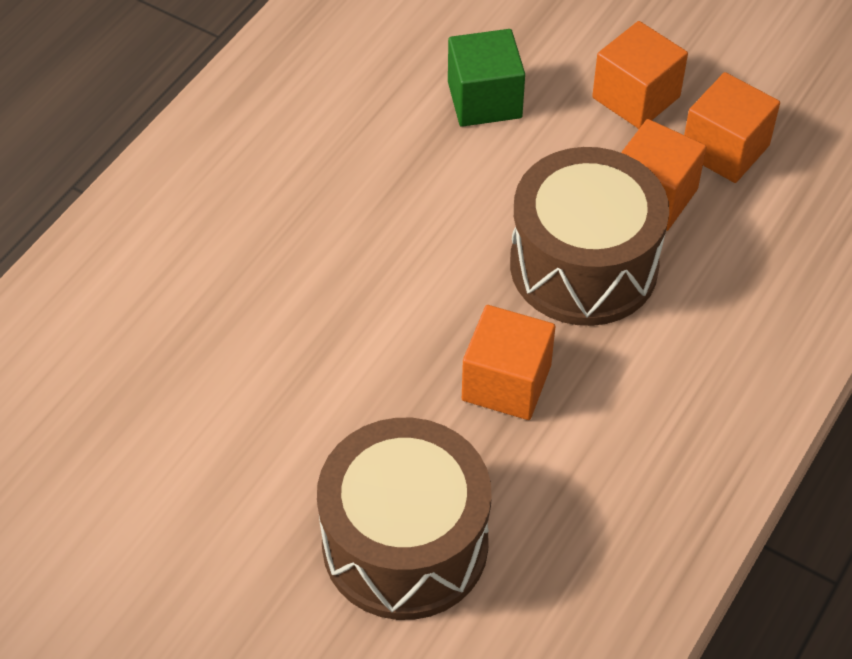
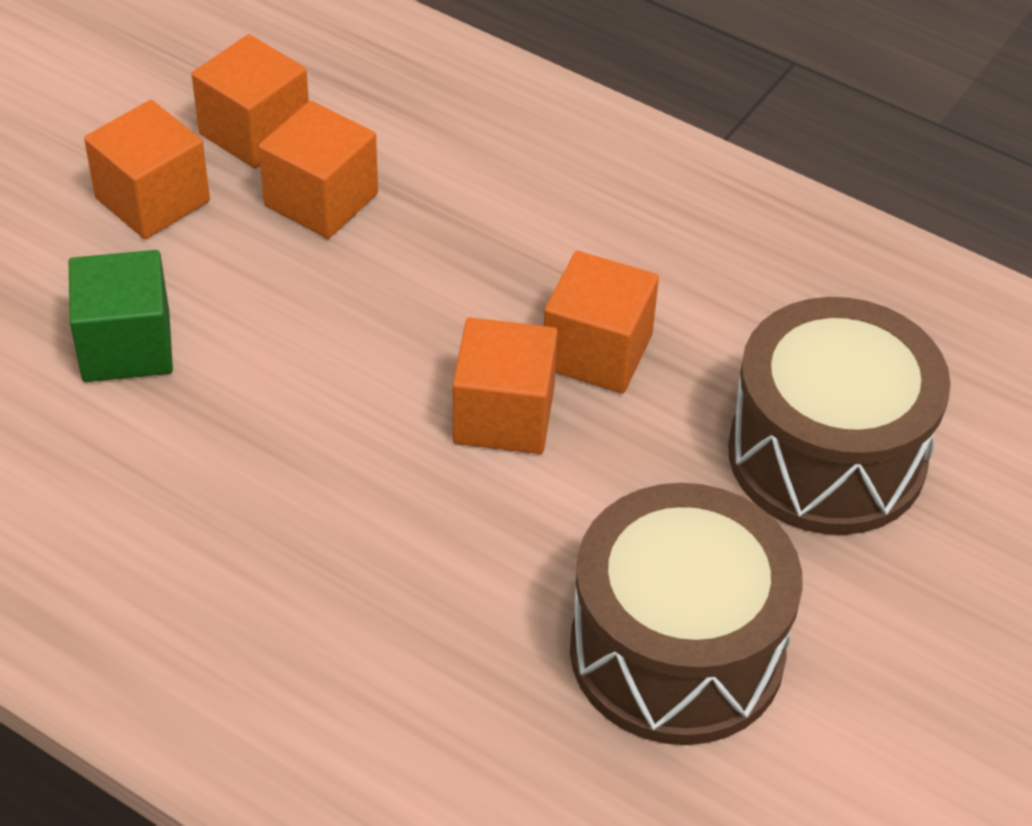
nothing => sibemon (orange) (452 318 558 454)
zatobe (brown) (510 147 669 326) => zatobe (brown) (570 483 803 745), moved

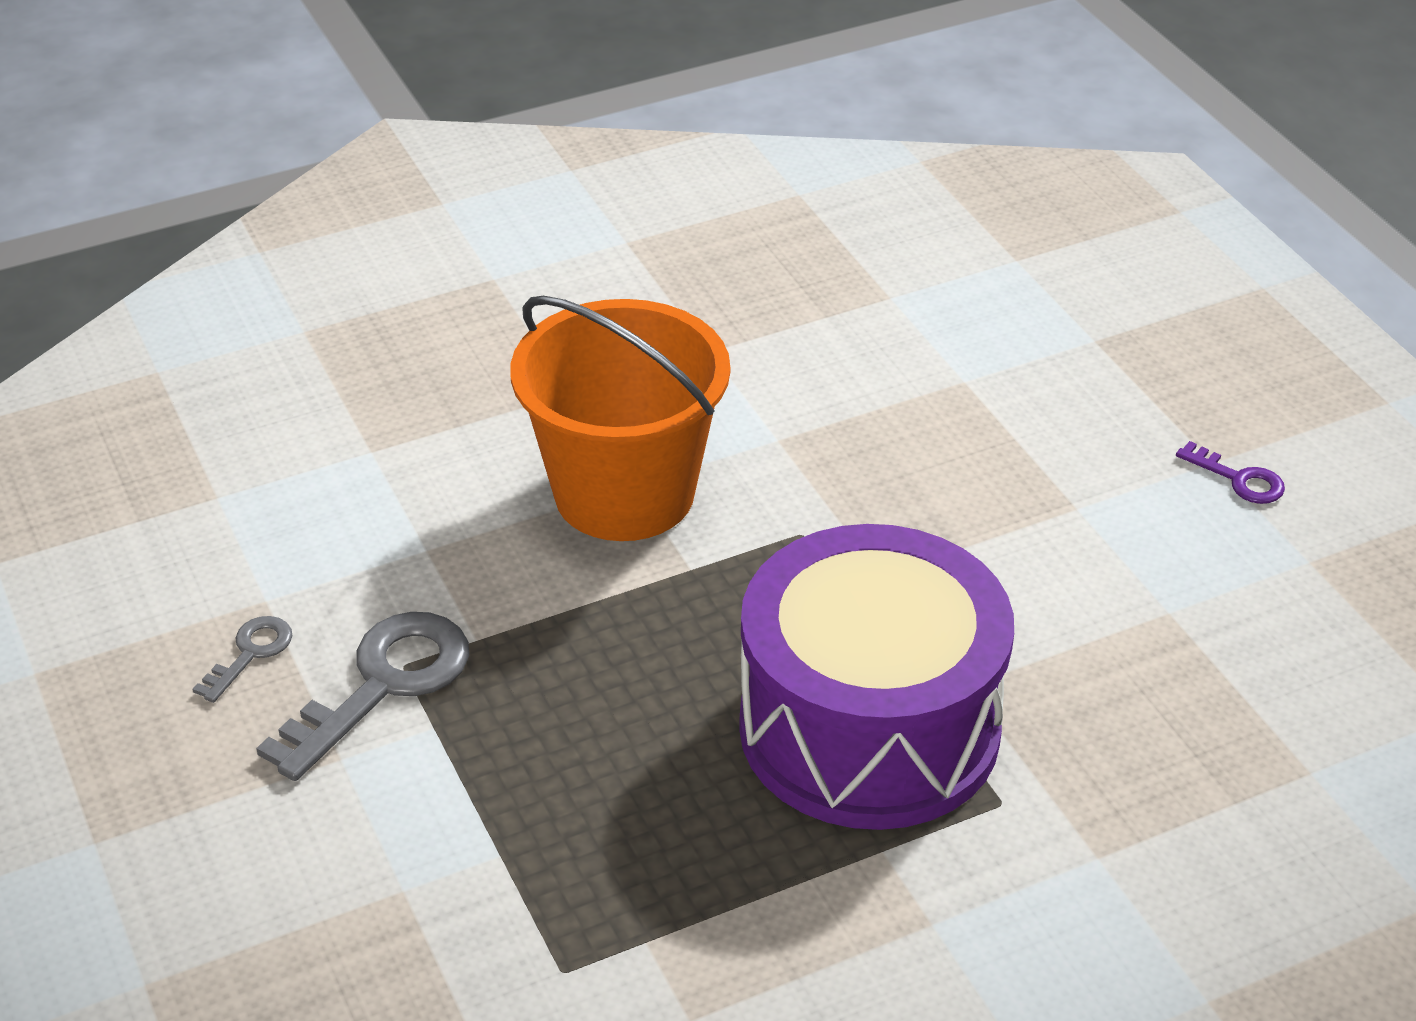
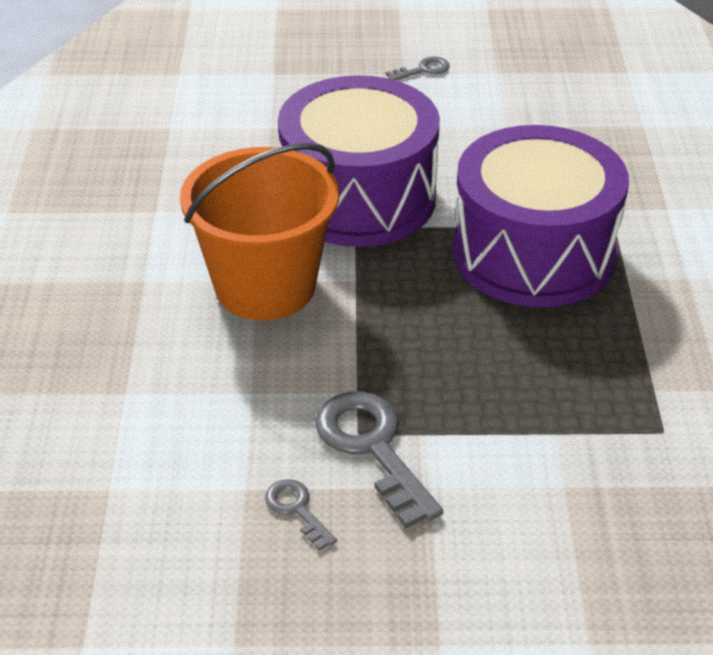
nothing => zatobe (purple) (278 75 440 247)
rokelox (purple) (1176 441 1285 504) => rokelox (grey) (385 56 450 80)

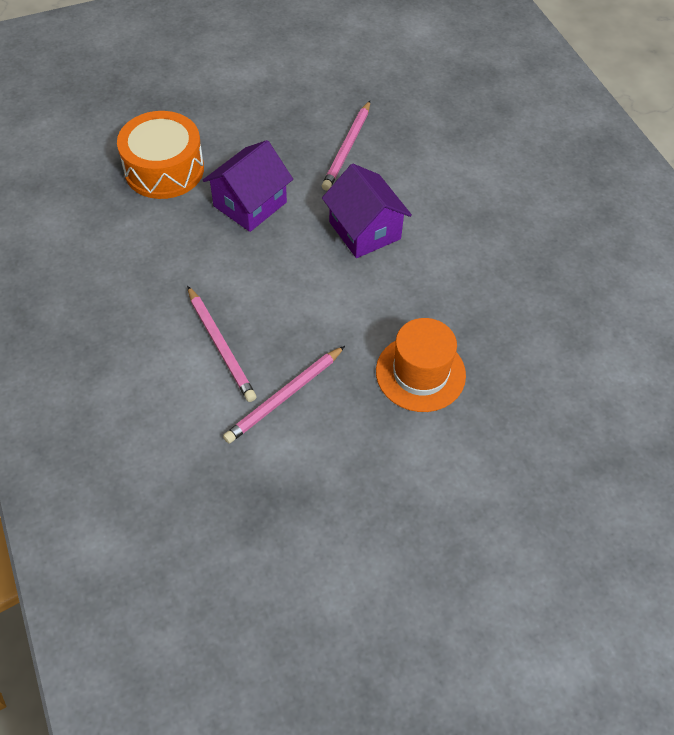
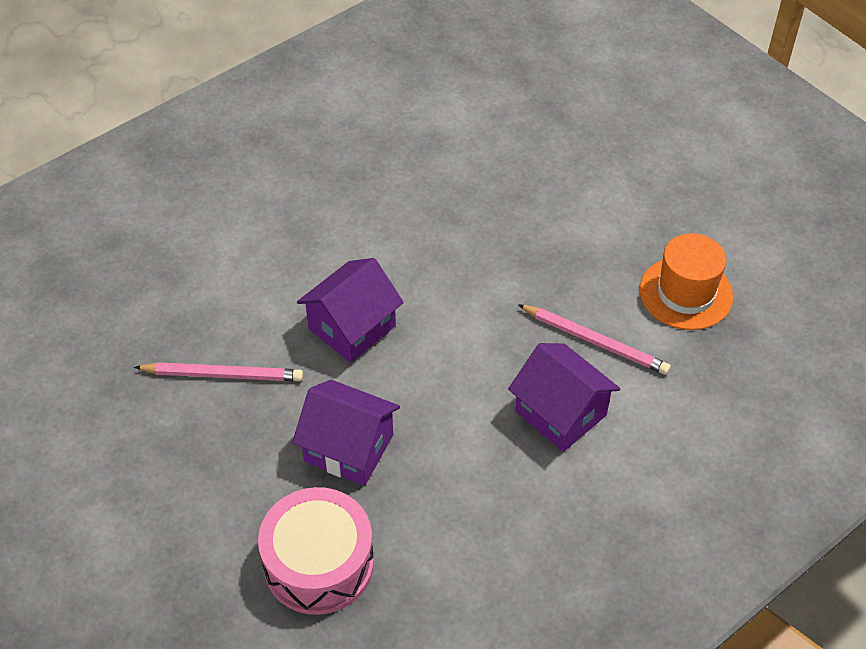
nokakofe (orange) (376 318 466 412) => nokakofe (orange) (640 233 733 330), moved
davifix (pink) (187 286 257 402) => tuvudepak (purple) (508 343 621 452)
zatobe (orange) (117 111 204 199) => zatobe (pink) (258 487 374 615)

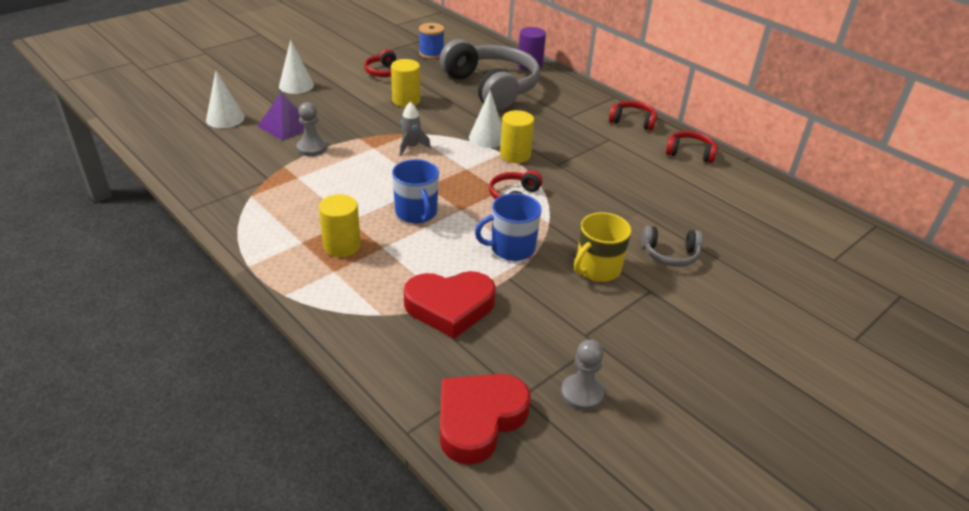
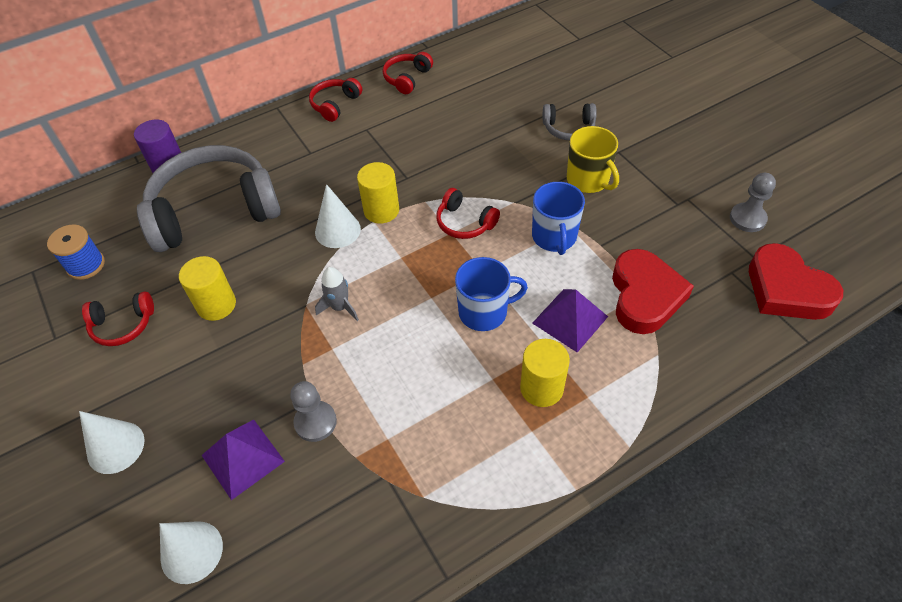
nothing => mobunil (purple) (532 289 608 352)
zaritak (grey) (642 226 703 267) => zaritak (grey) (543 103 597 140), 75 degrees clockwise

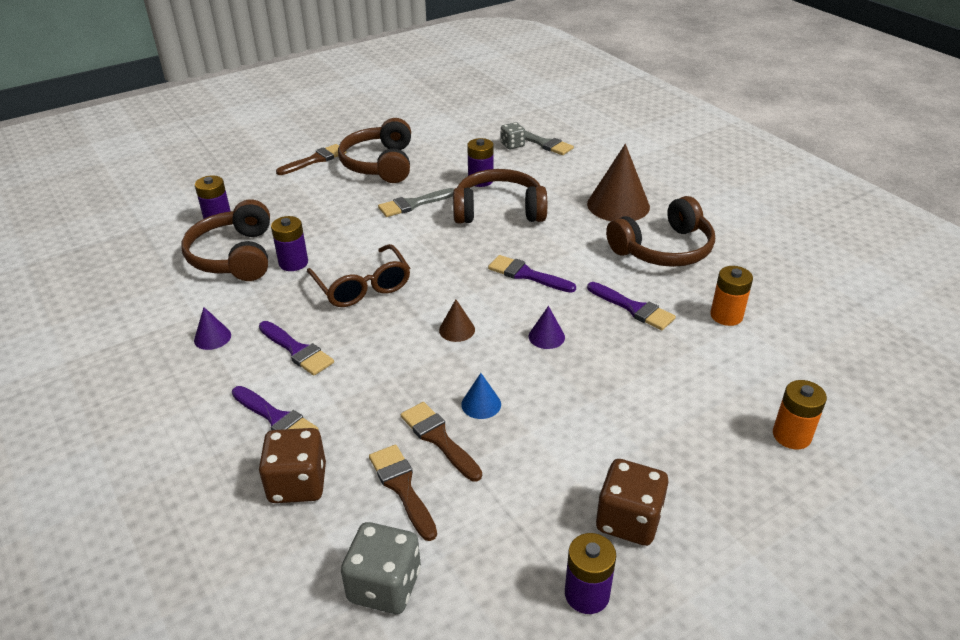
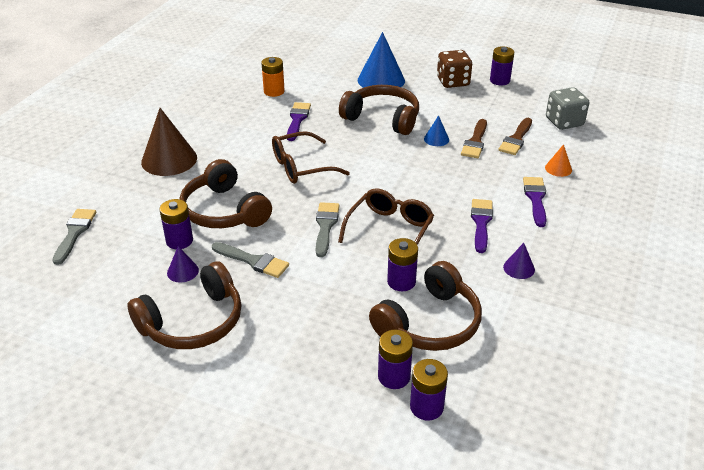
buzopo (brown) (276 144 347 175) => nothing
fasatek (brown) (439 300 475 342) => nothing
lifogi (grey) (501 122 525 149) => nothing
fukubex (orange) (773 380 827 450) => nothing
nothing => buzopo (grey) (316 202 339 257)
nothing => fasatek (blue) (358 32 405 88)
nothing => fukubex (purple) (410 359 448 420)
fasatek (purple) (529 306 565 349) => fasatek (purple) (167 246 199 283), moved
zaritak (brown) (606 196 715 267) => zaritak (brown) (339 85 419 135), moved
lifogi (brown) (259 428 326 503) => fasatek (orange) (545 144 572 177)
buzopo (purple) (488 255 576 293) => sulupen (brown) (272 131 350 184)

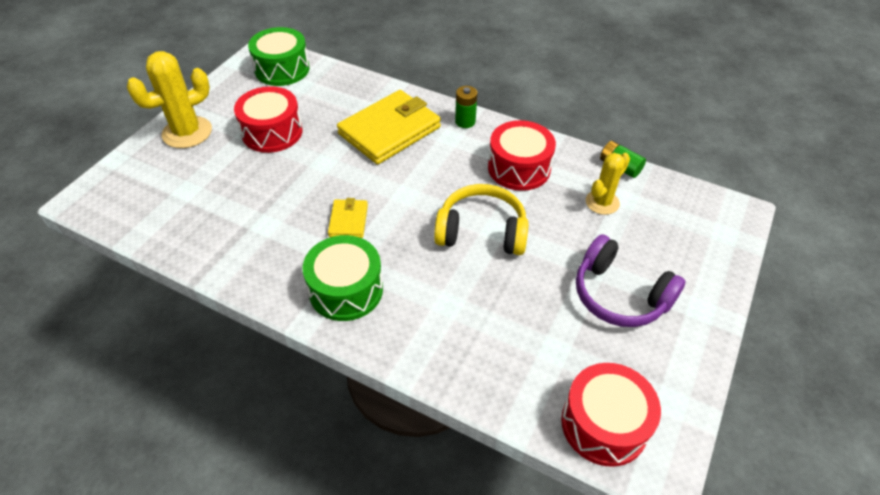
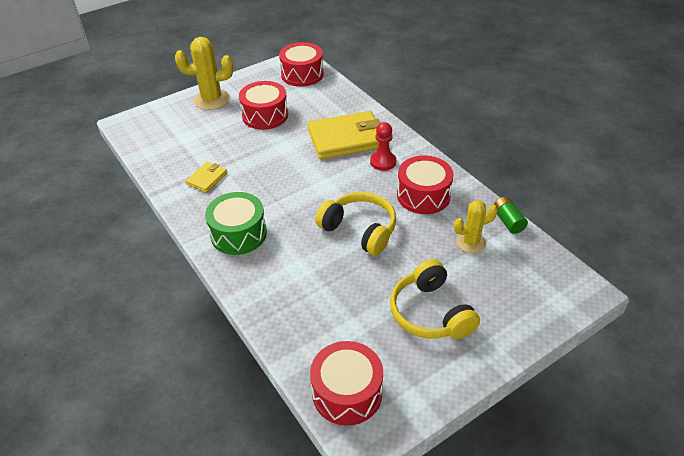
fukubex (green) (455 86 477 128) => nothing
nothing => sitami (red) (370 122 396 171)
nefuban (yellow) (328 198 368 238) => nefuban (yellow) (186 162 227 193), moved
zatobe (green) (248 27 310 86) => zatobe (red) (279 42 324 87)
zaritak (purple) (576 234 686 327) => zaritak (yellow) (390 259 480 339)

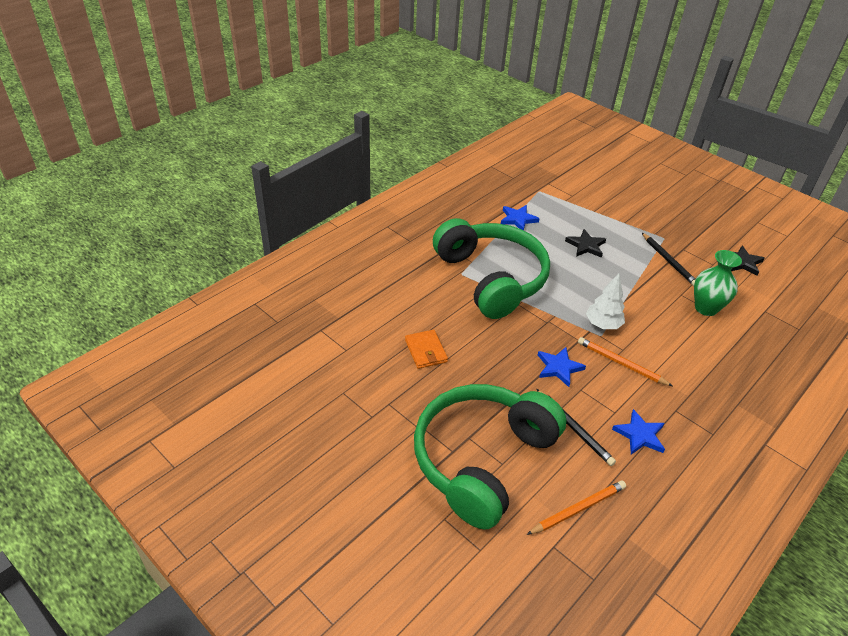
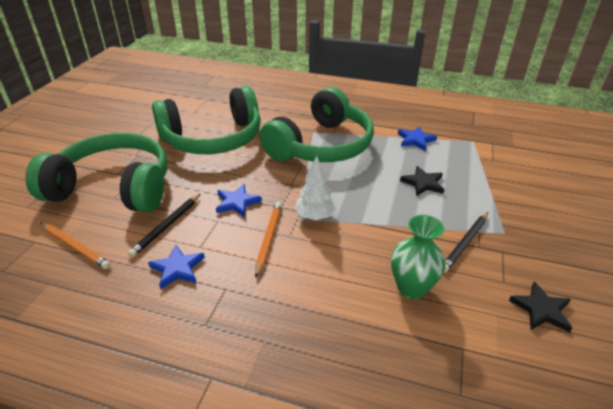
nefuban (orange) (405 330 448 369) => zaritak (green) (152 86 261 154)

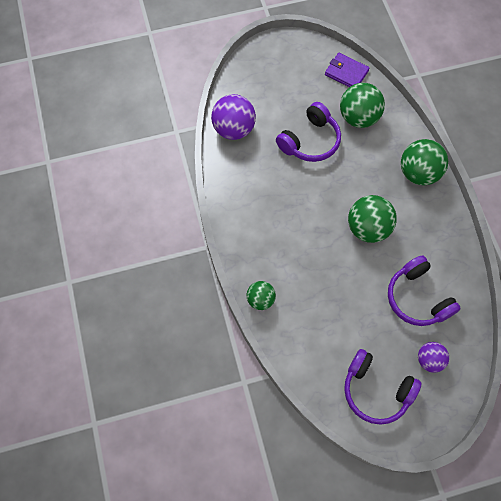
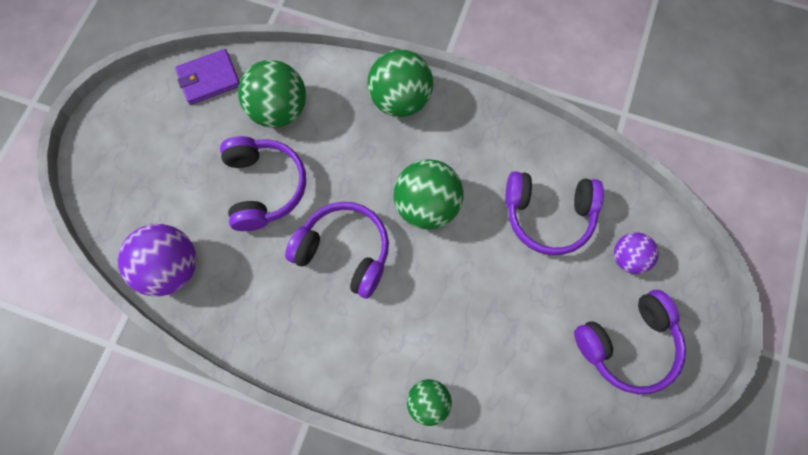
nothing => zaritak (purple) (285 202 389 298)

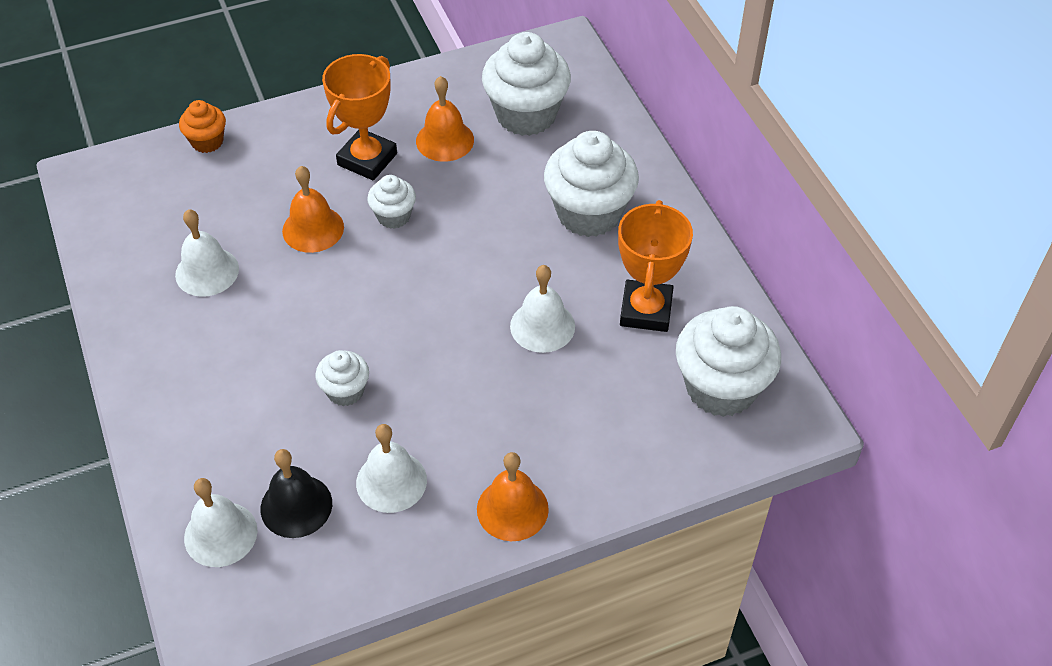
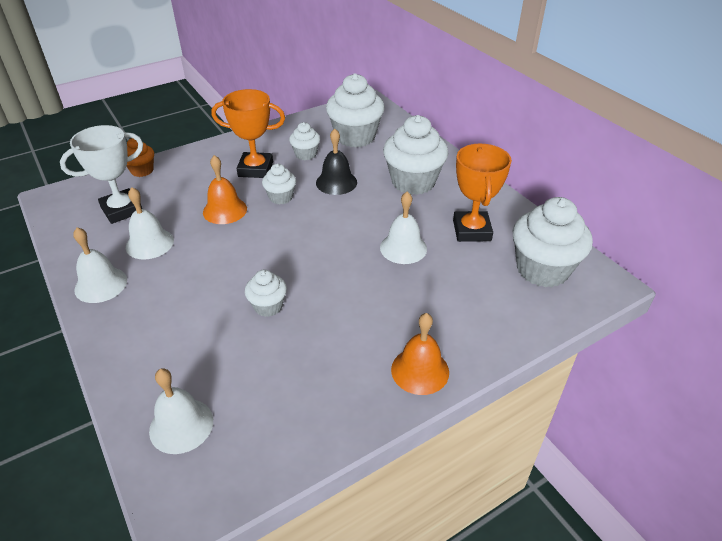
nothing => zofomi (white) (60 125 143 224)
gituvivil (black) (261 449 332 538) => gituvivil (black) (316 129 357 195), moved
gituvivil (white) (356 424 427 513) => gituvivil (white) (73 227 127 303), moved
gituvivil (orange) (416 76 474 162) => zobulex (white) (289 122 320 160)
zofomi (orange) (322 54 397 181) => zofomi (orange) (212 89 285 178), 75 degrees clockwise

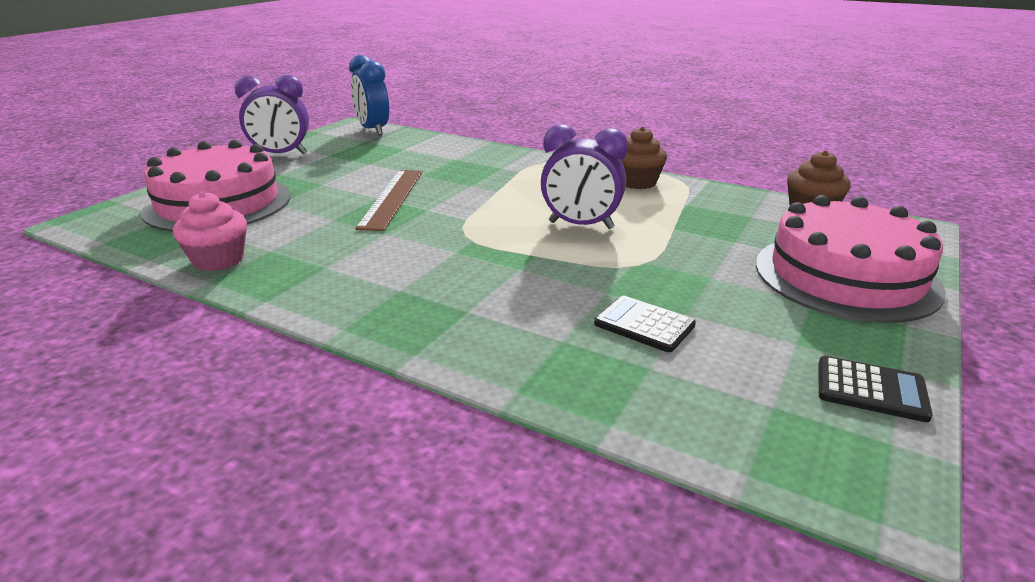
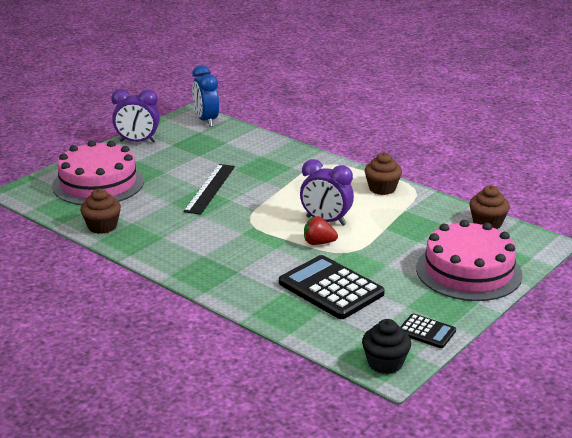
nothing => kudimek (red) (304 216 338 245)
nothing => zobulex (black) (362 319 411 374)
zobulex (pink) (173 191 247 271) => zobulex (brown) (80 189 121 234)
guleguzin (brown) (355 170 423 231) => guleguzin (black) (183 164 235 215)
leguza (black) (594 296 696 352) => leguza (black) (279 255 385 319), x1.94

